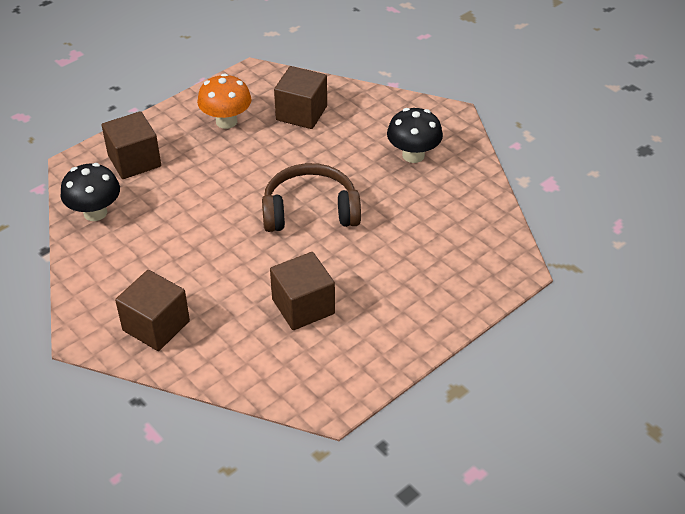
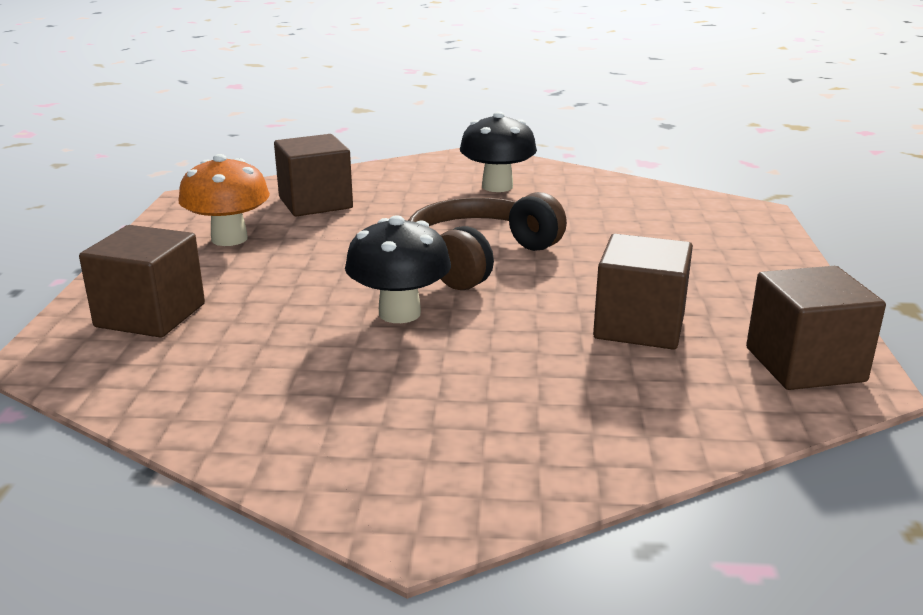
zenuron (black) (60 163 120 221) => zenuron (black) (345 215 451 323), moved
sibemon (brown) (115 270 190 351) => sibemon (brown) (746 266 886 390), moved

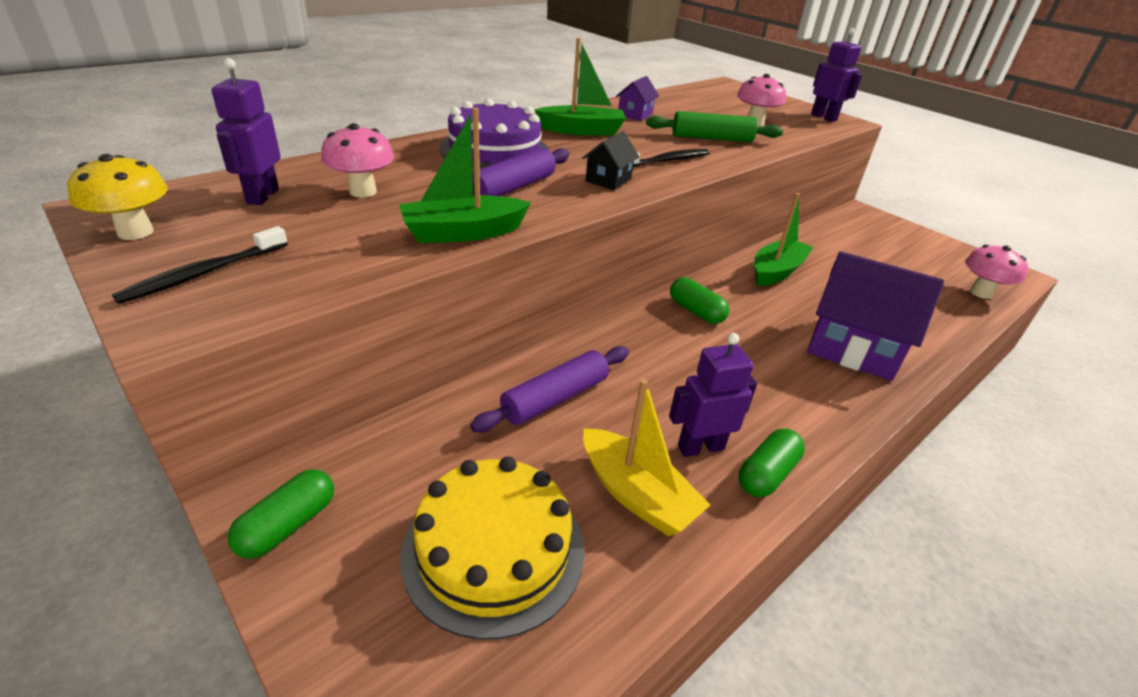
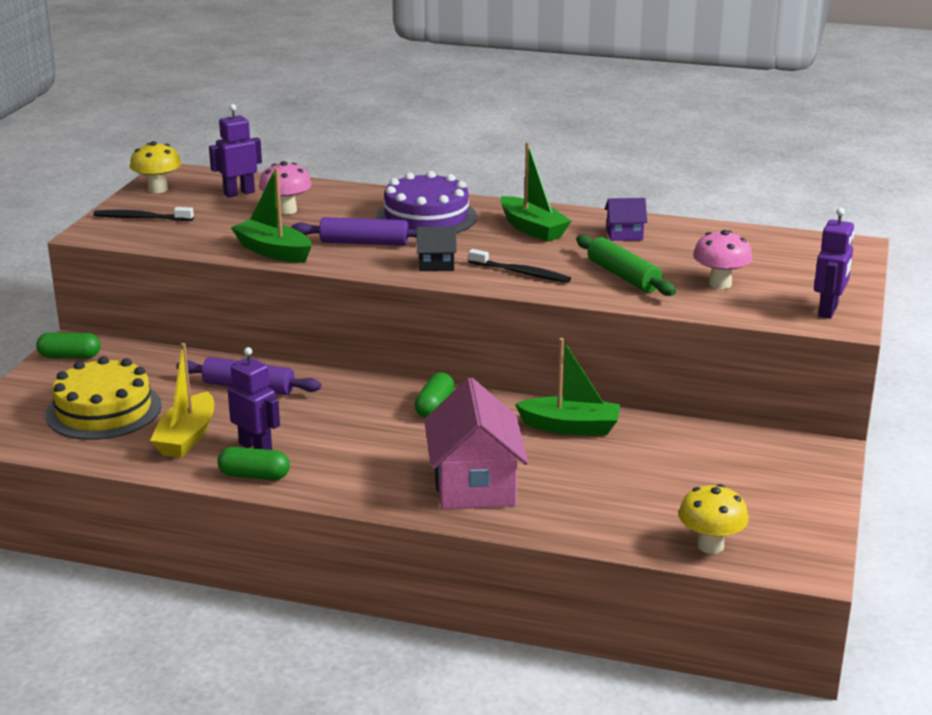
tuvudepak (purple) (807 251 944 381) => tuvudepak (pink) (424 378 528 510)
zenuron (pink) (965 245 1028 299) => zenuron (yellow) (679 484 749 554)

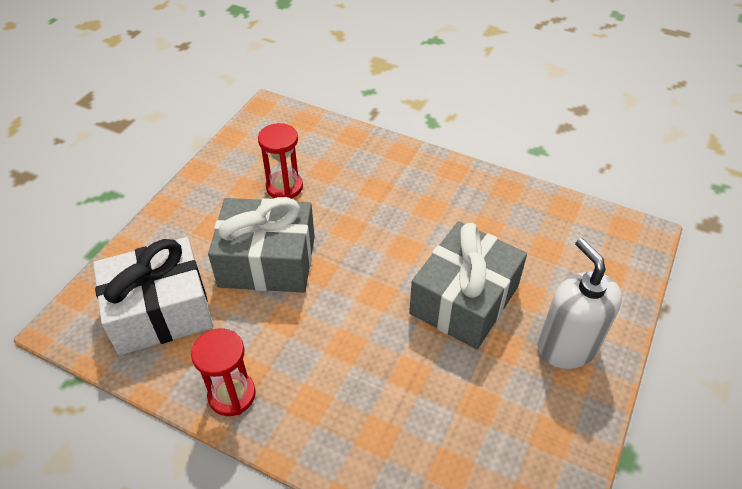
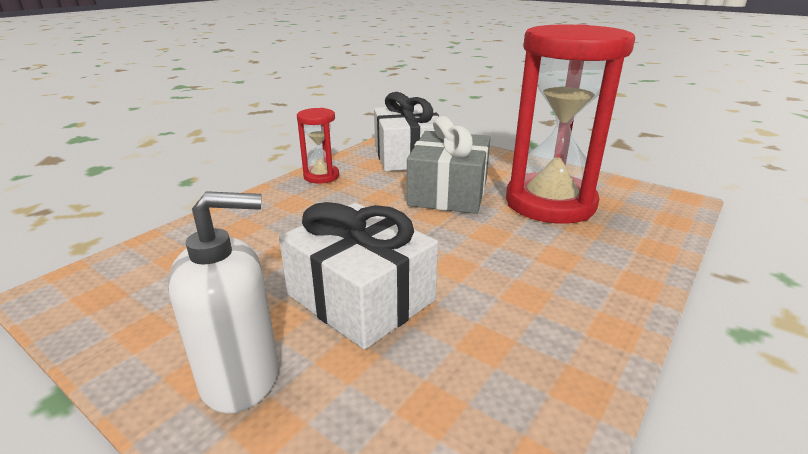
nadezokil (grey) (409 221 527 349) => nadezokil (white) (279 202 438 350)
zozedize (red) (258 123 303 199) => zozedize (red) (506 24 635 223), x2.22

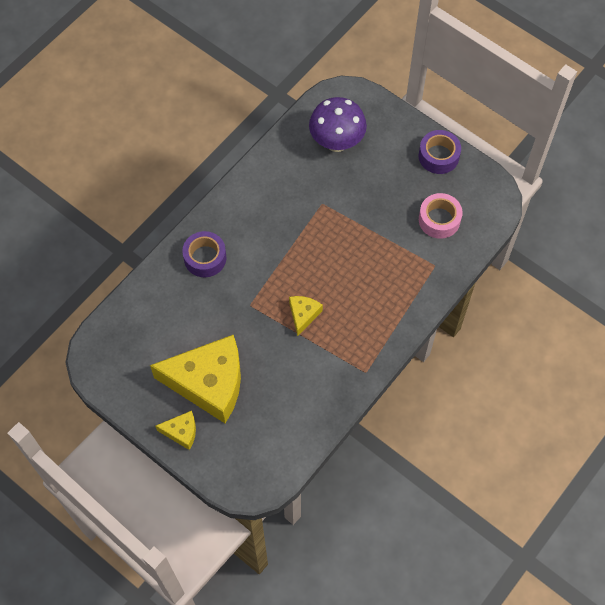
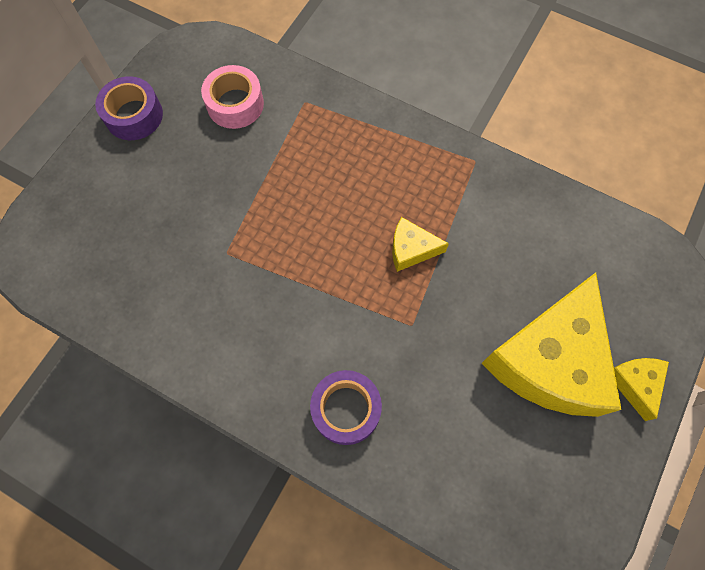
zenuron (purple) (309 97 367 152) => nothing
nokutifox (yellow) (150 335 241 423) => nokutifox (yellow) (482 272 622 417), 150 degrees counterclockwise

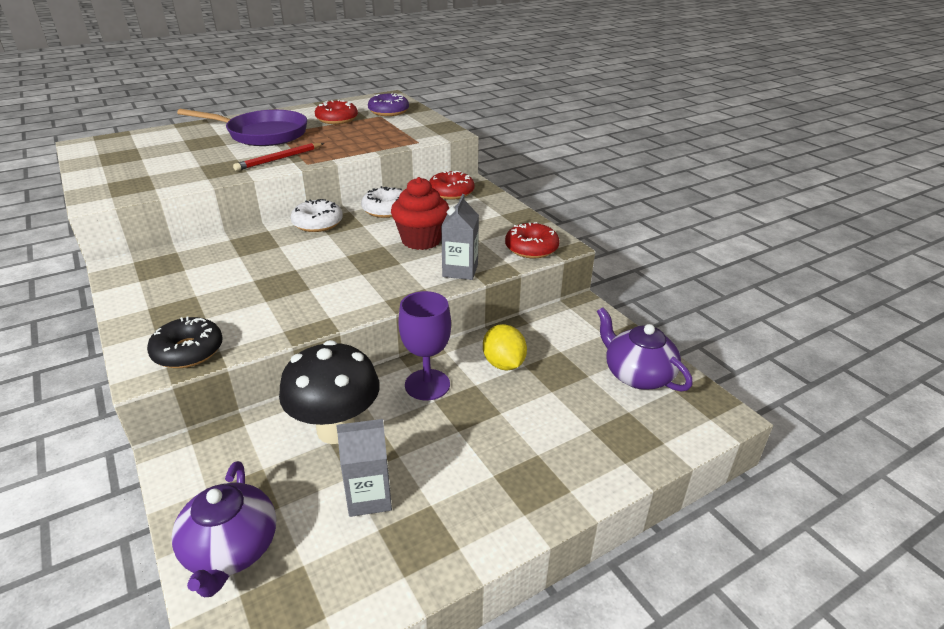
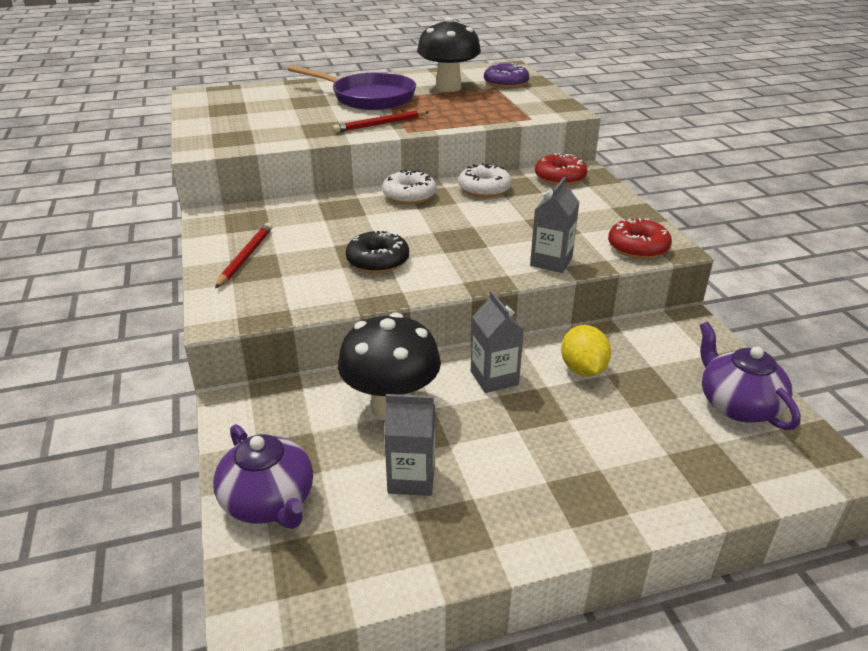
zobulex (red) (391 177 449 250) => nothing
nothing => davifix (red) (215 223 272 288)
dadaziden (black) (147 316 223 368) => dadaziden (black) (346 230 409 273), moved
dadaziden (red) (315 100 358 124) => zenuron (black) (417 17 481 92)
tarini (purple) (398 291 451 400) => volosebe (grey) (471 291 524 393)
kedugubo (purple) (172 461 276 597) => kedugubo (purple) (213 424 313 529), 45 degrees counterclockwise

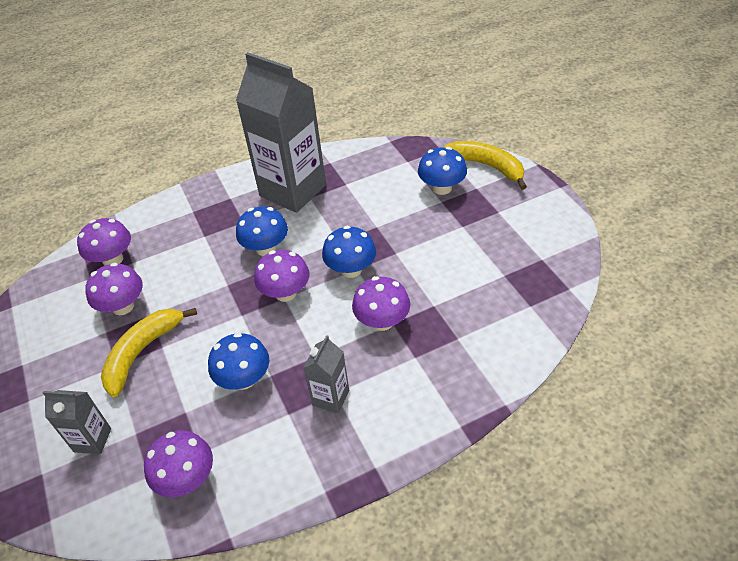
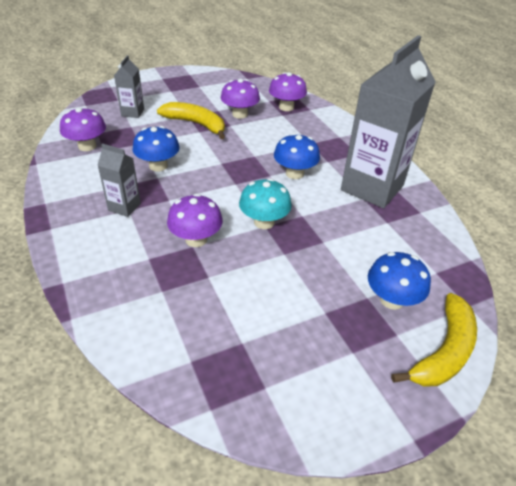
zenuron (purple) (254 250 309 302) => nothing
zenuron (blue) (322 226 376 278) => zenuron (turquoise) (239 178 292 229)

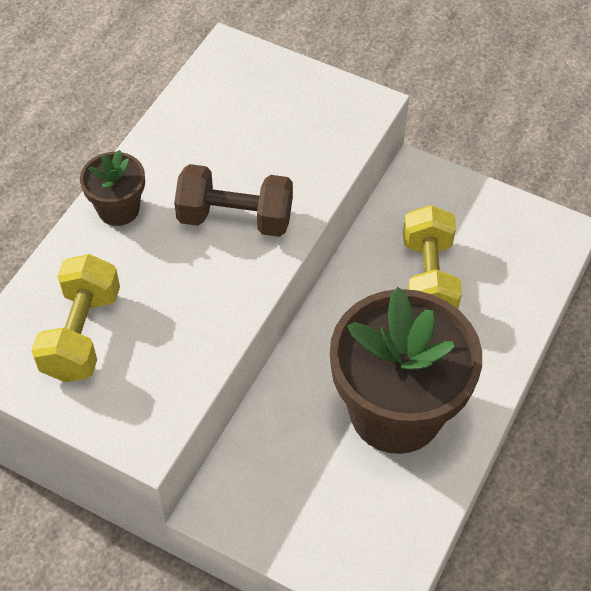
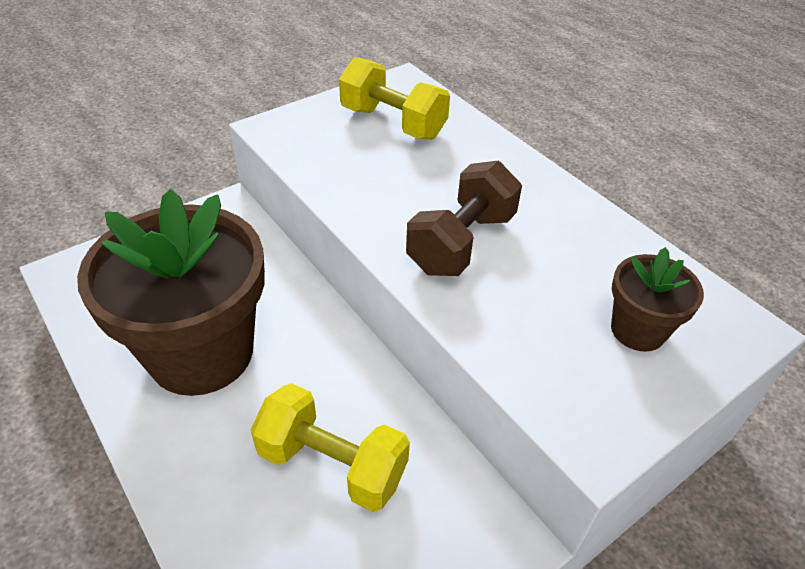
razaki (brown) (80 150 145 226) => razaki (brown) (611 247 704 352), moved

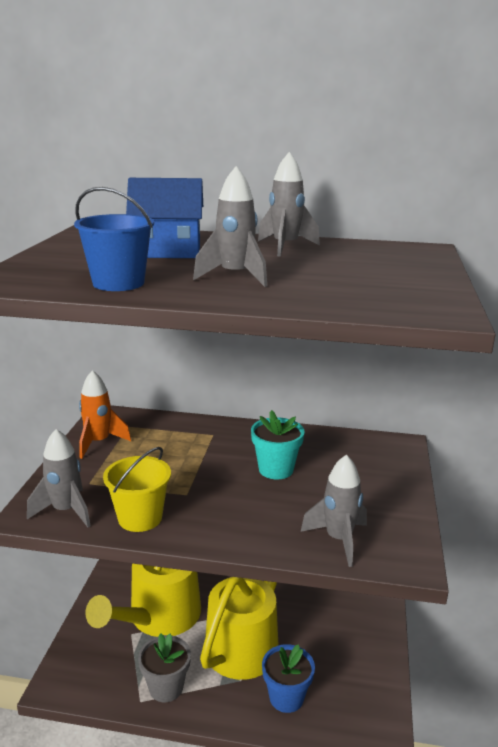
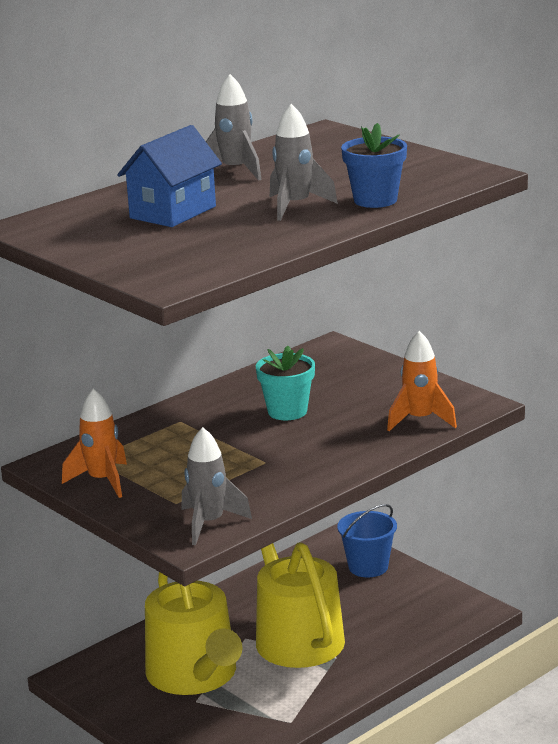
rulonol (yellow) (103 447 171 532) => nothing
razaki (grey) (138 633 191 702) => nothing
rulonol (blue) (74 187 154 291) => rulonol (blue) (337 504 397 577), moved
razaki (blue) (262 644 315 713) => razaki (blue) (341 123 407 208), moved
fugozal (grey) (300 454 367 567) => fugozal (orange) (387 331 457 431)

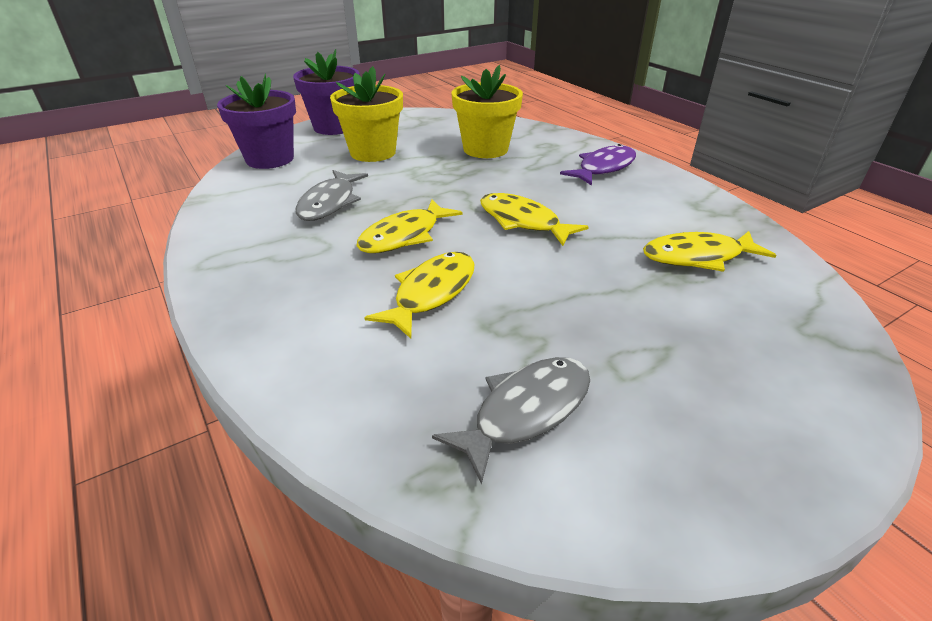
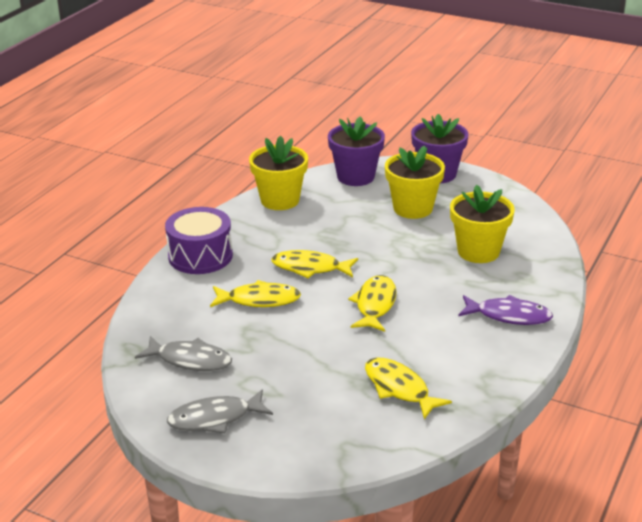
nothing => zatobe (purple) (165 207 233 274)
nothing => razaki (yellow) (249 136 308 210)
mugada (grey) (296 170 368 221) => mugada (grey) (167 389 273 433), moved

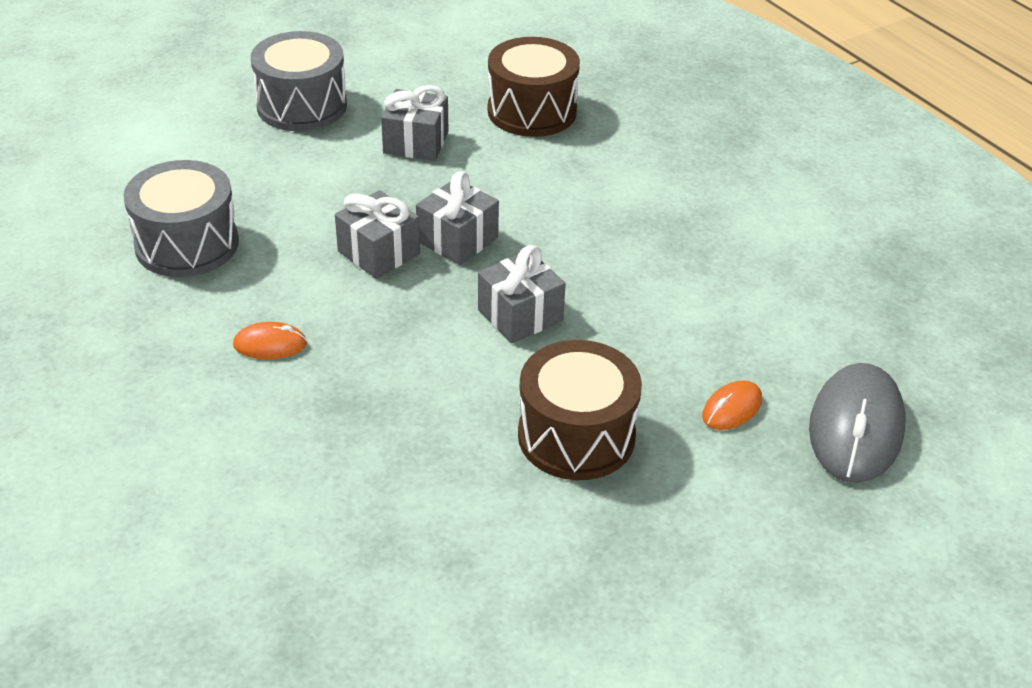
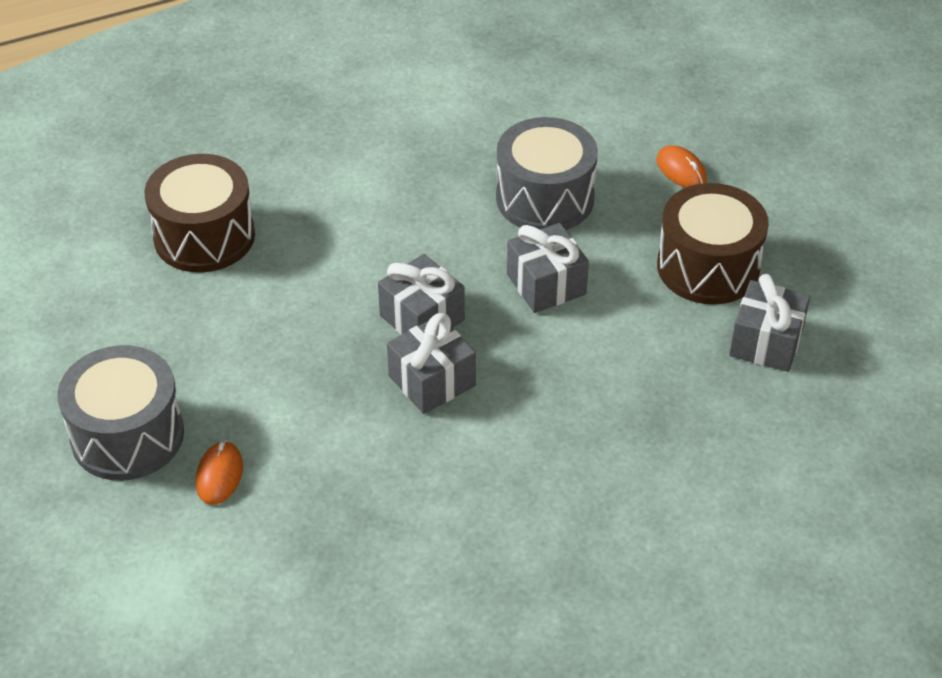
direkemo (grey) (809 363 906 483) => nothing
zatobe (grey) (123 160 239 277) => zatobe (grey) (496 117 598 230), moved
direkemo (orange) (233 322 307 359) => direkemo (orange) (196 441 243 505), moved
nadezokil (grey) (381 85 448 161) => nadezokil (grey) (729 274 810 372), moved

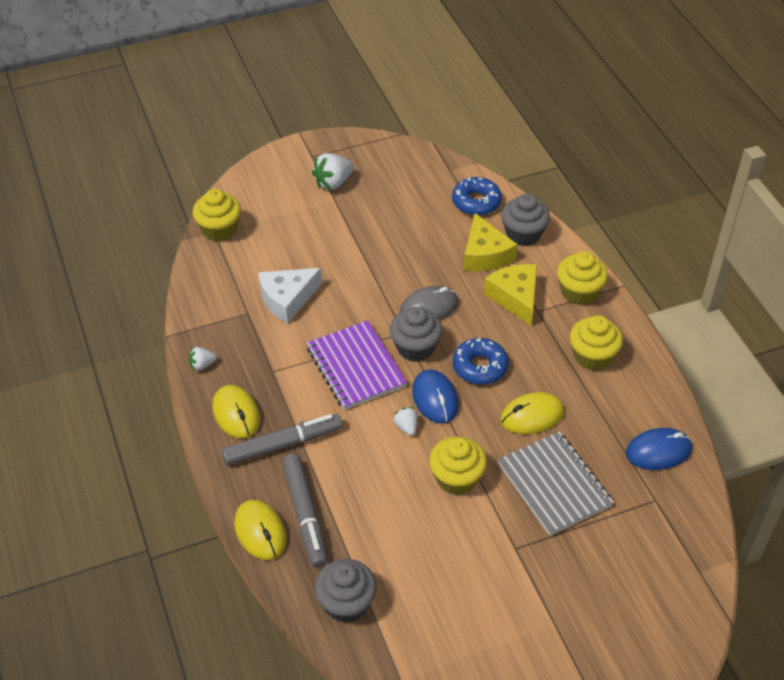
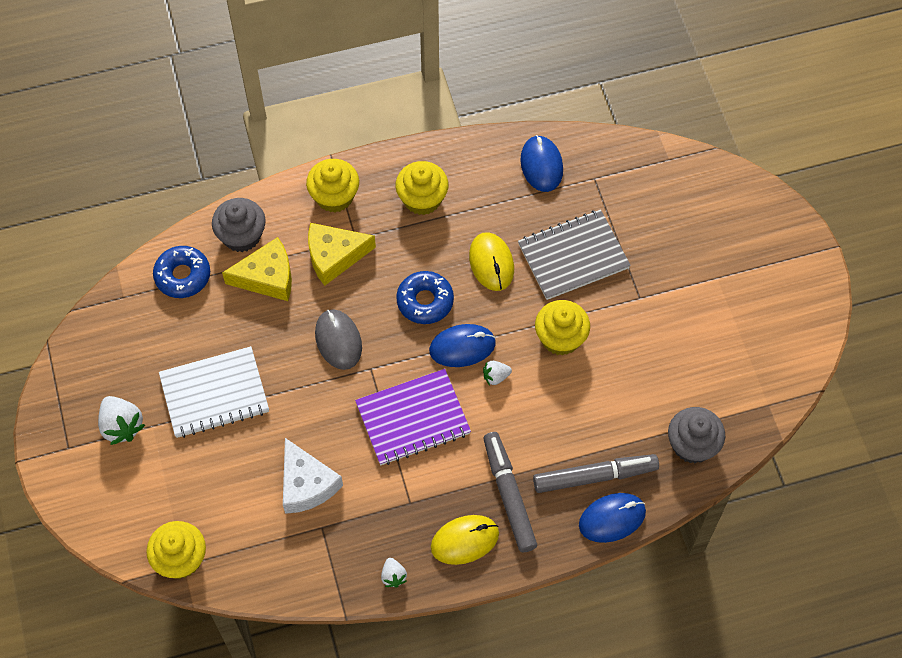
zobulex (grey) (390 307 443 362) => nothing
nothing => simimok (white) (159 346 269 438)
direkemo (yellow) (234 500 287 560) => direkemo (blue) (579 493 646 543)

